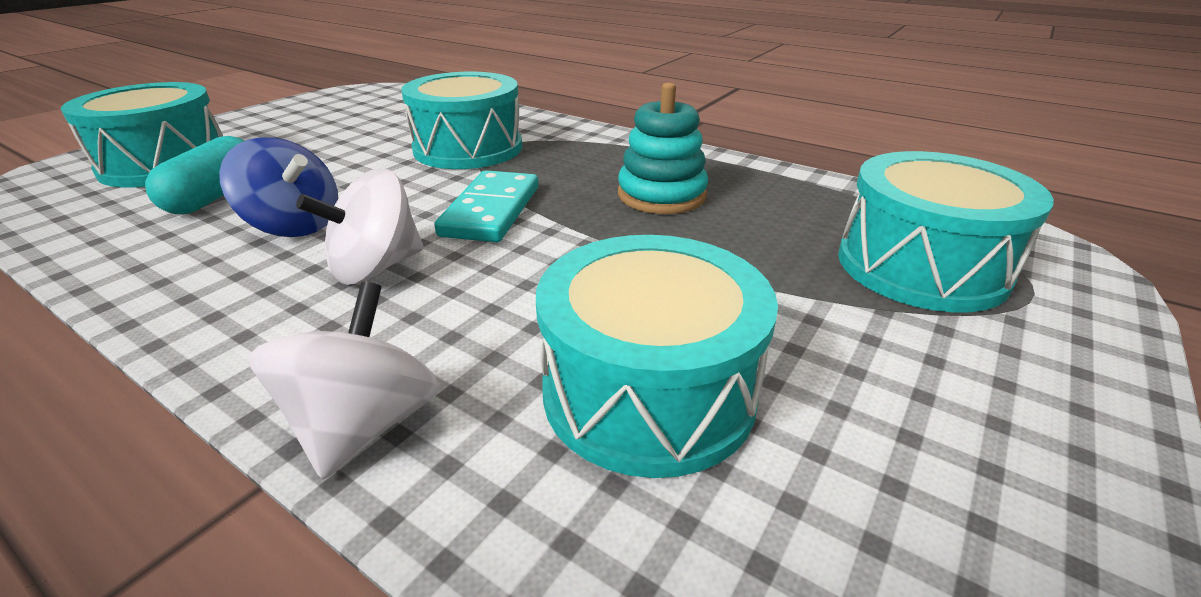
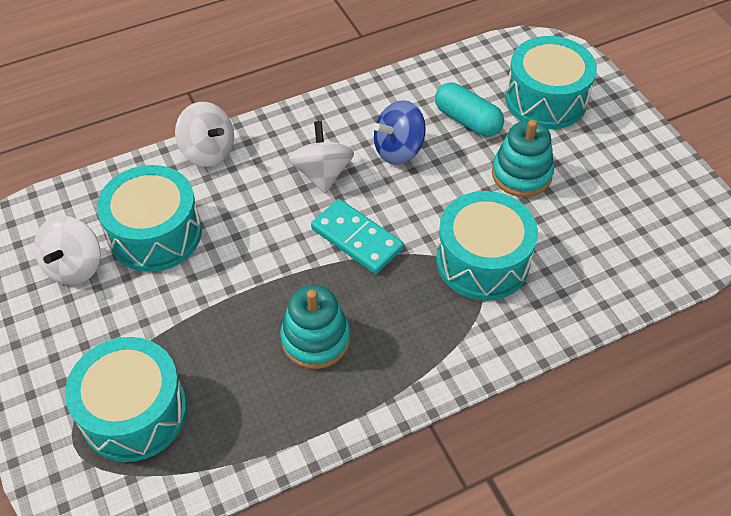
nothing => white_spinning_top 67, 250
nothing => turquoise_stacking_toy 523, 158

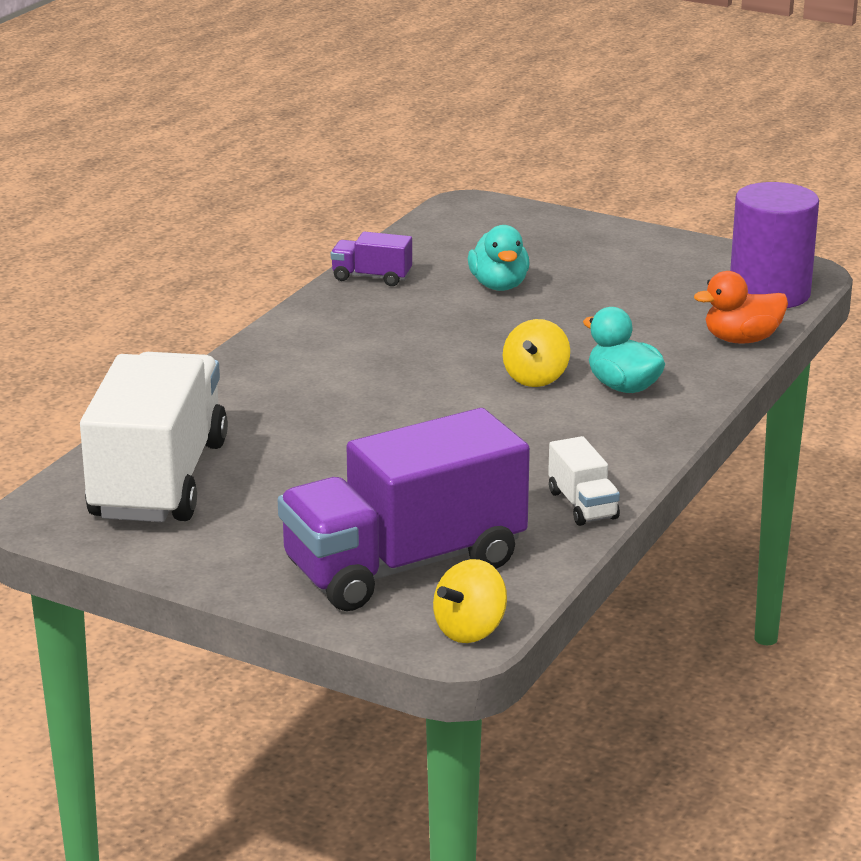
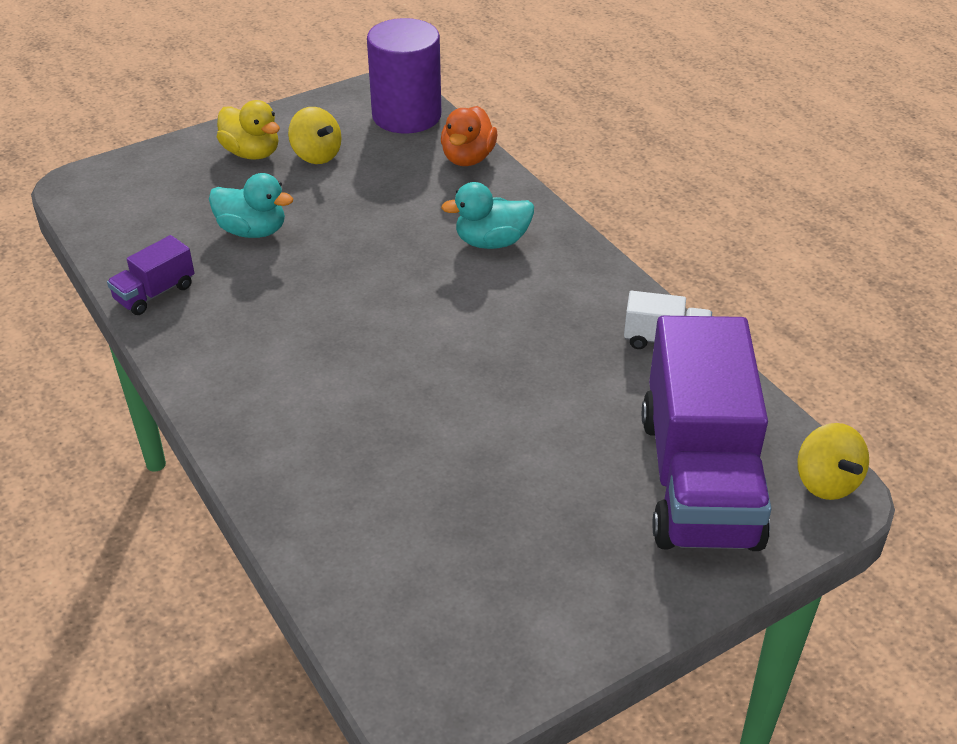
white_truck 154, 437 => nothing
yellow_spinning_top 536, 353 => yellow_spinning_top 314, 135, shifted
nothing => yellow_duck 248, 130

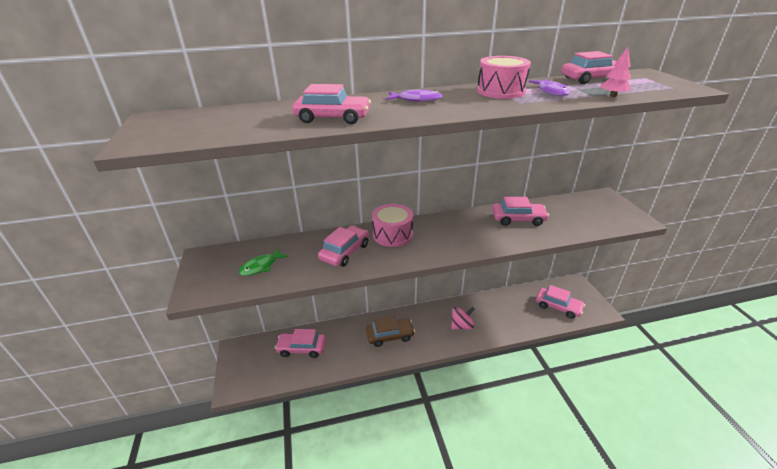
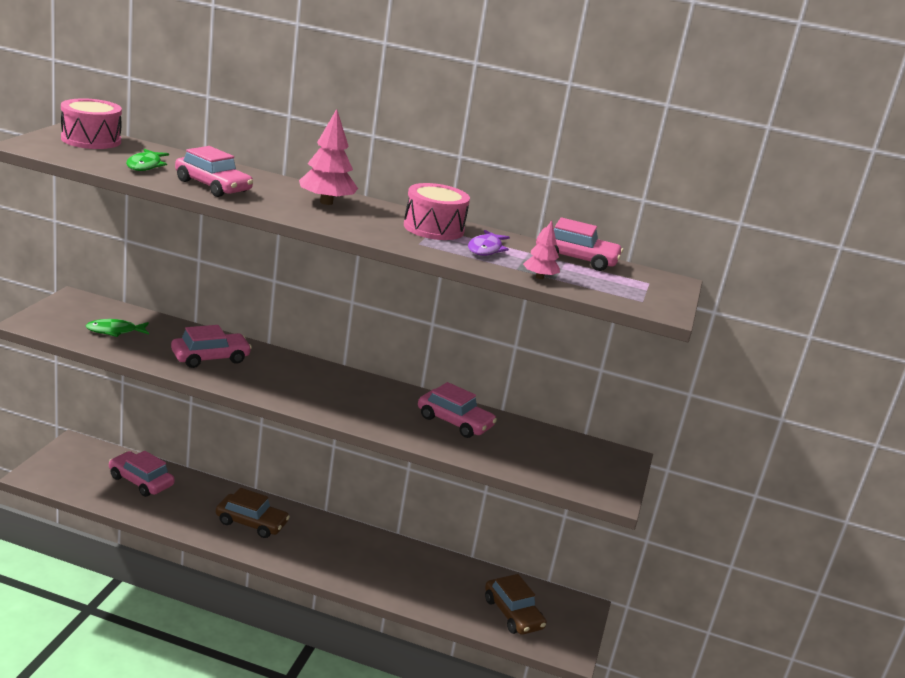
pink_drum 392, 225 => pink_drum 91, 123, shifted
purple_fish 414, 95 => pink_tree 328, 157
pink_spinning_top 463, 318 => nothing
pink_car 560, 302 => brown_car 515, 604
nothing => green_fish 147, 160

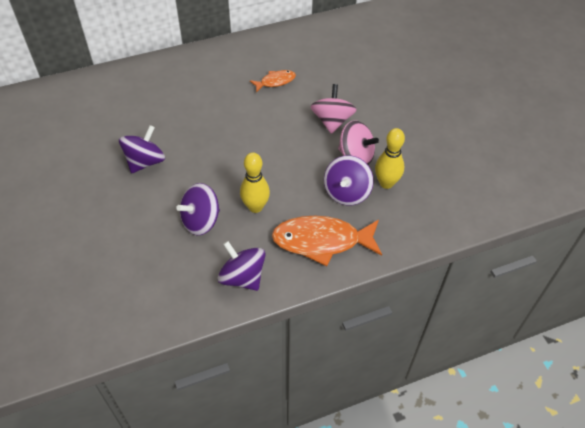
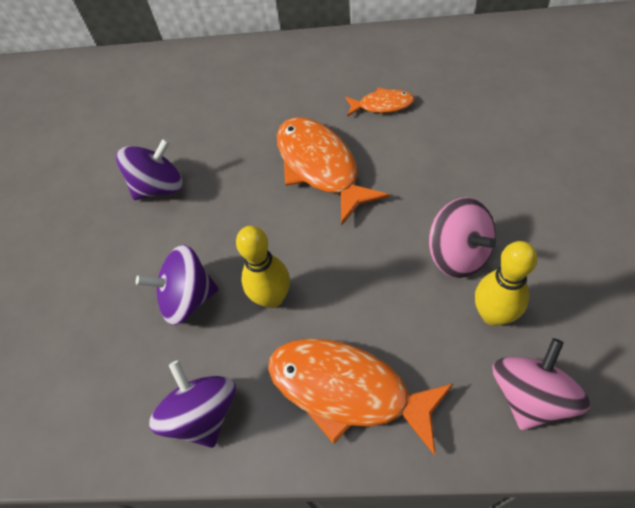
pink_spinning_top 333, 109 => pink_spinning_top 541, 384, shifted
purple_spinning_top 349, 180 => nothing
nothing => orange_fish 333, 171

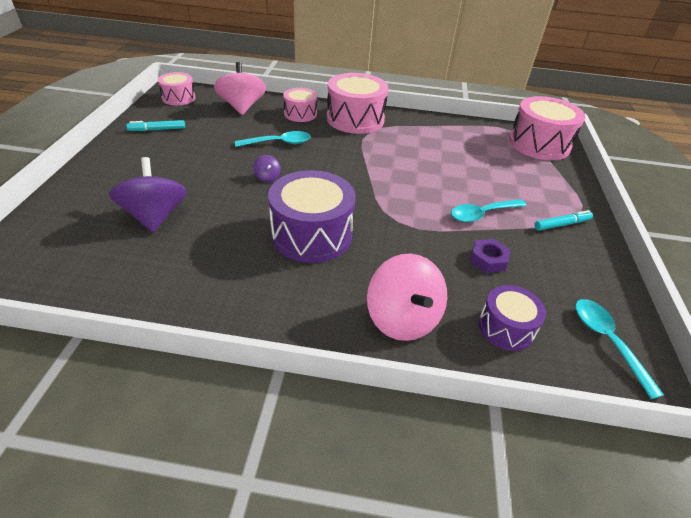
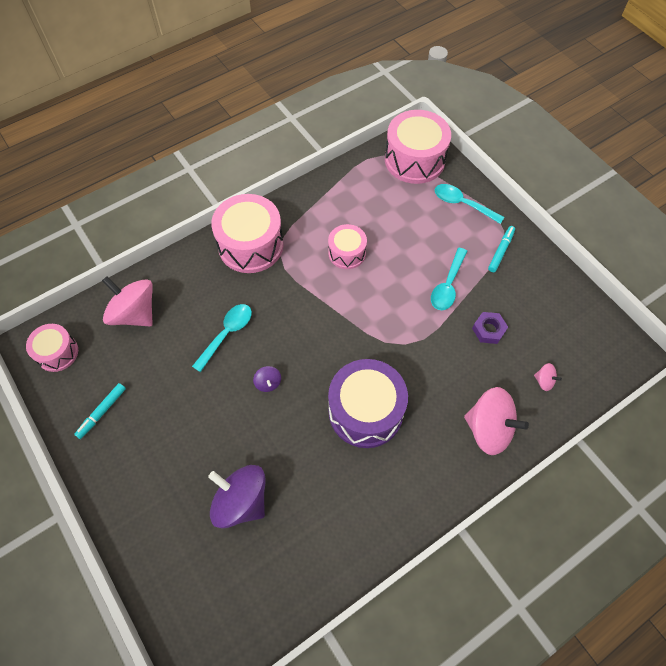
purple_spinning_top 267, 168 => purple_spinning_top 267, 379, 45 degrees clockwise
pink_drum 300, 105 => pink_drum 347, 246, shifted
purple_drum 512, 318 => pink_spinning_top 548, 377
turquoise_spoon 619, 349 => turquoise_spoon 469, 204, shifted

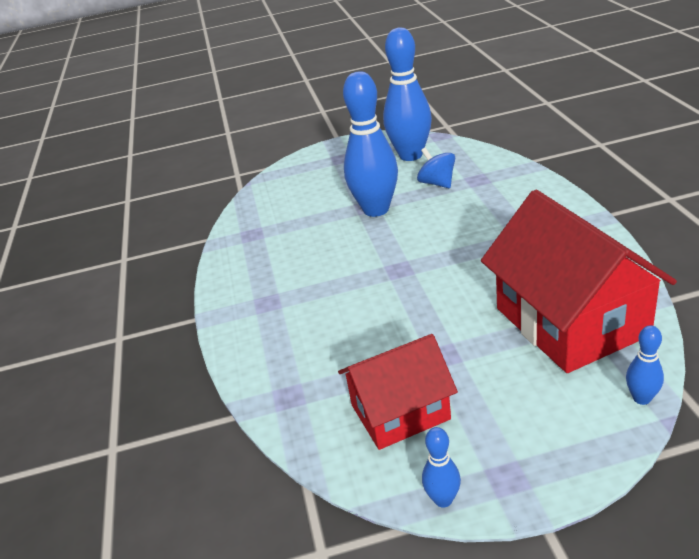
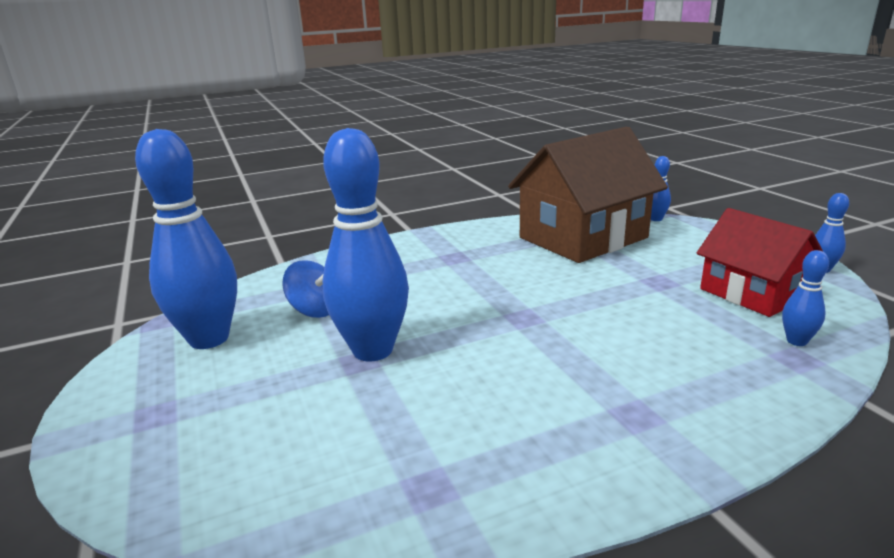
blue_spinning_top 436, 168 => blue_spinning_top 305, 289, 105 degrees counterclockwise
red_house 579, 281 => brown_house 588, 195
nothing => blue_bowling_pin 805, 298

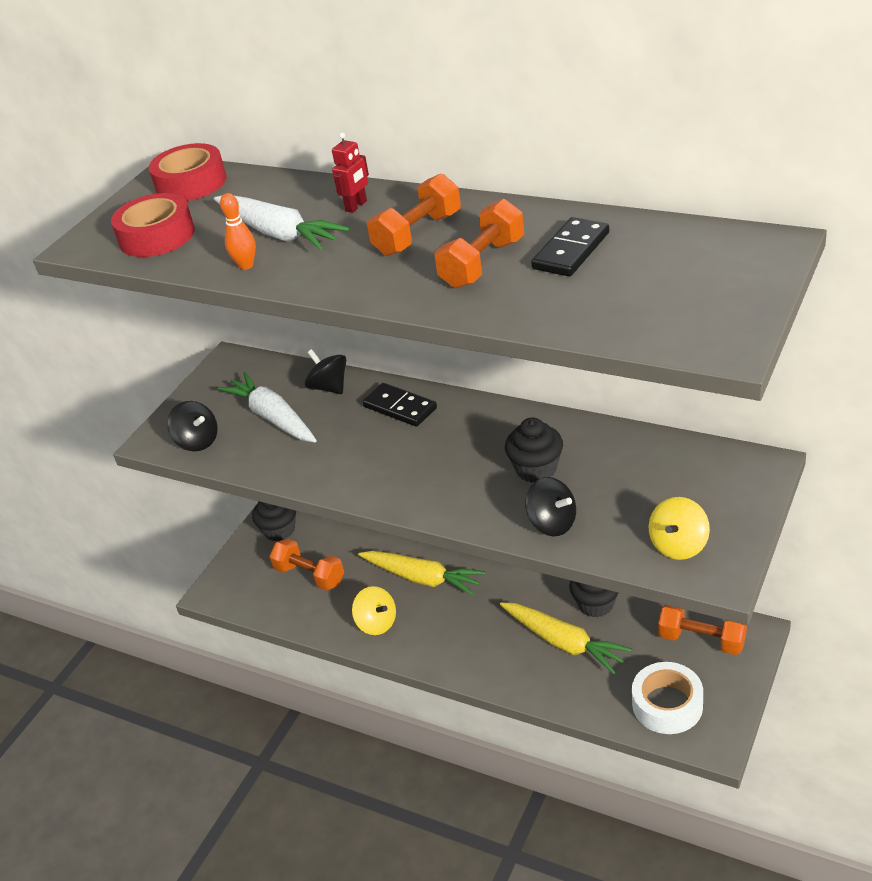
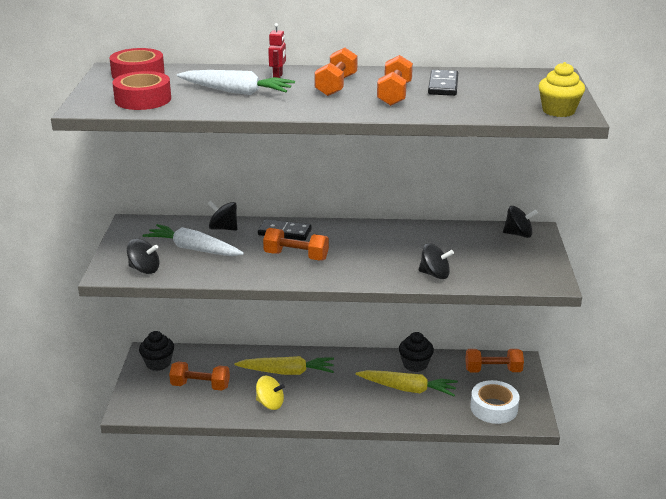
orange_bowling_pin 238, 231 => nothing
black_cupcake 534, 450 => nothing
yellow_spinning_top 679, 528 => nothing
nothing => orange_dumbbell 296, 244
nothing => black_spinning_top 520, 222
nothing => yellow_cupcake 562, 89

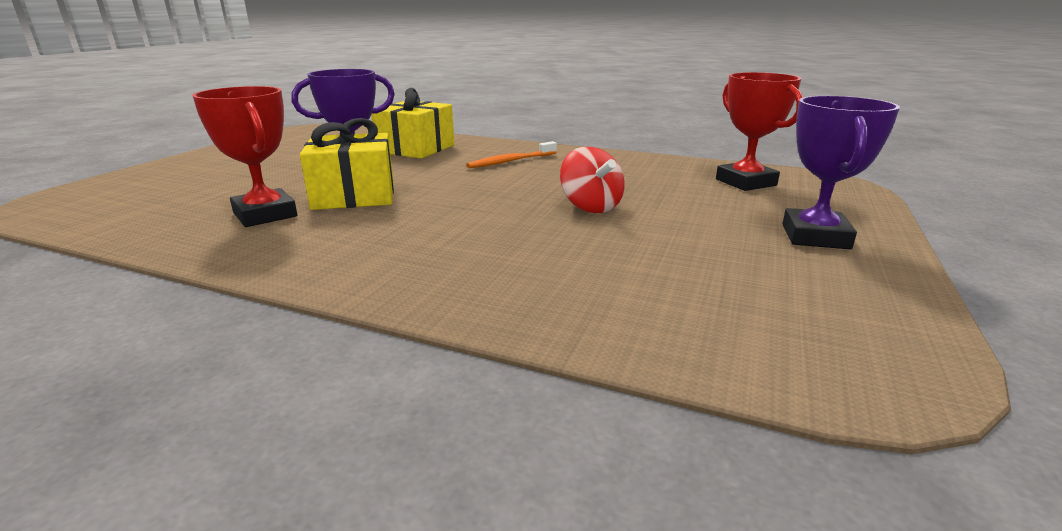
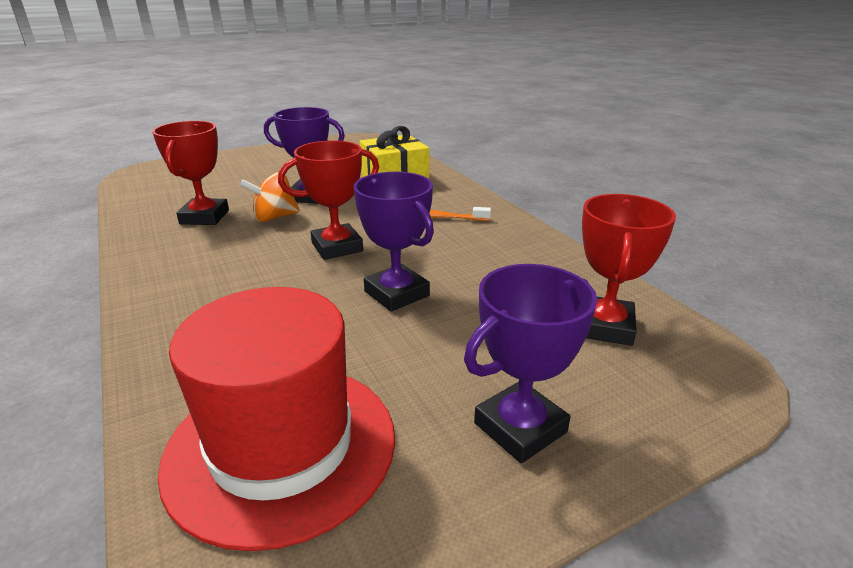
yellow_gift 347, 164 => orange_spinning_top 270, 197
red_spinning_top 592, 180 => purple_trophy 394, 242
nothing => red_hat 276, 419
nothing => red_trophy 328, 200

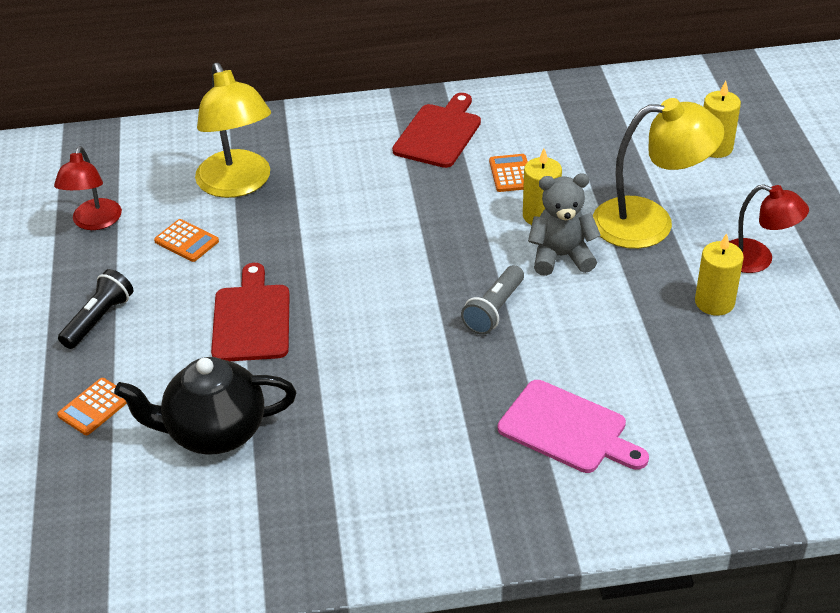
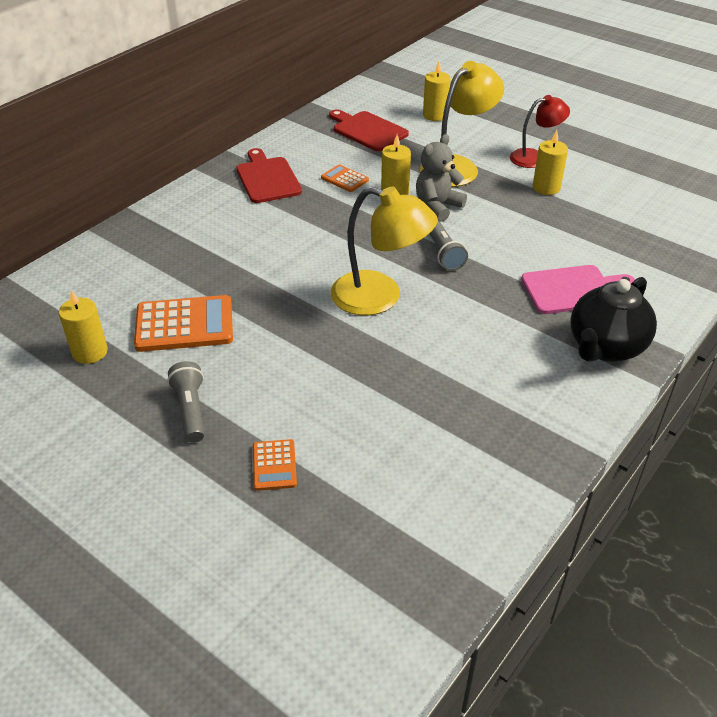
red_lamp 88, 188 => yellow_candle 83, 327
black_flashlight 95, 309 => grey_flashlight 186, 402
black_teapot 205, 406 => black_teapot 613, 319, shifted
orange_calculator 186, 240 => orange_calculator 183, 323, x1.89
yellow_lamp 233, 130 => yellow_lamp 384, 251, shifted
red_cutting_board 250, 312 => red_cutting_board 369, 130, shifted

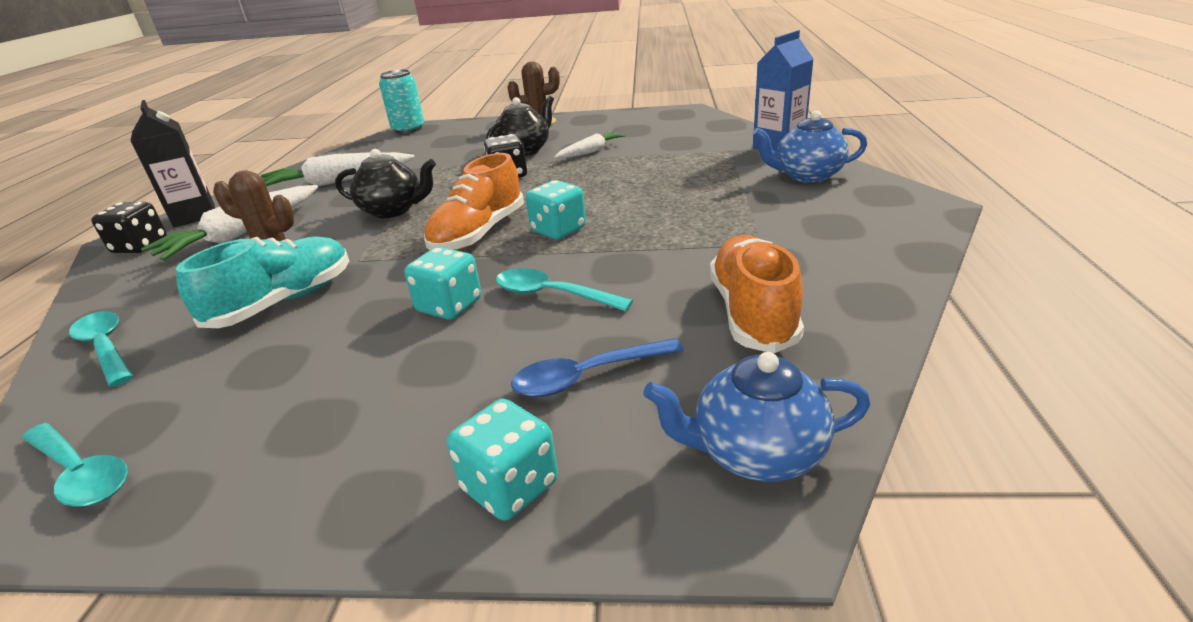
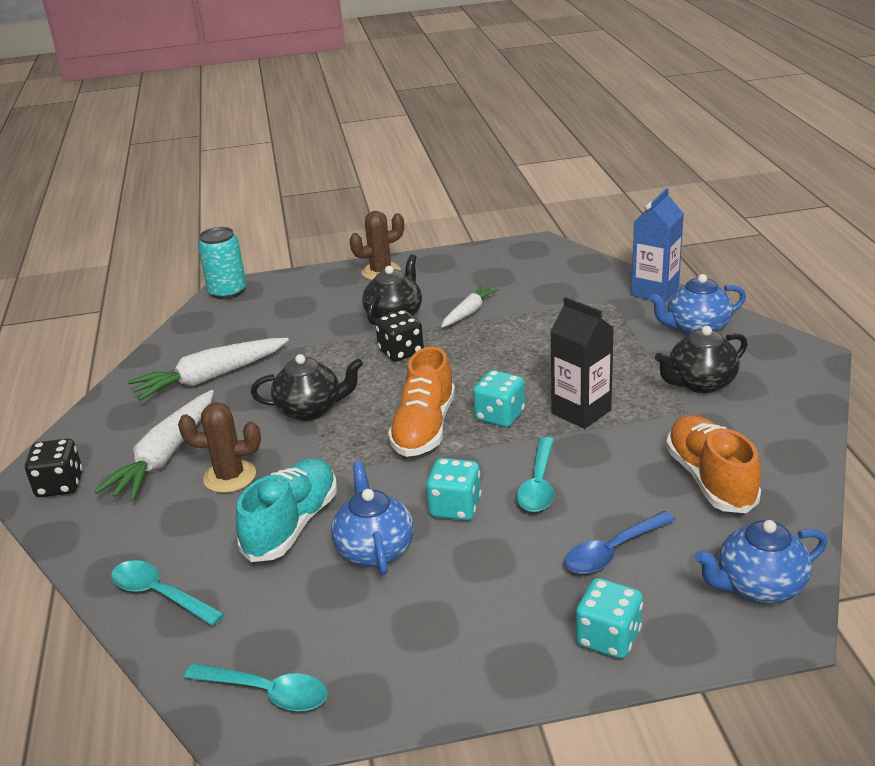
black_carton 172, 163 => black_carton 582, 363, shifted
turquoise_spoon 564, 289 => turquoise_spoon 535, 474, 90 degrees counterclockwise
nothing => blue_teapot 372, 518
nothing => black_teapot 701, 359

